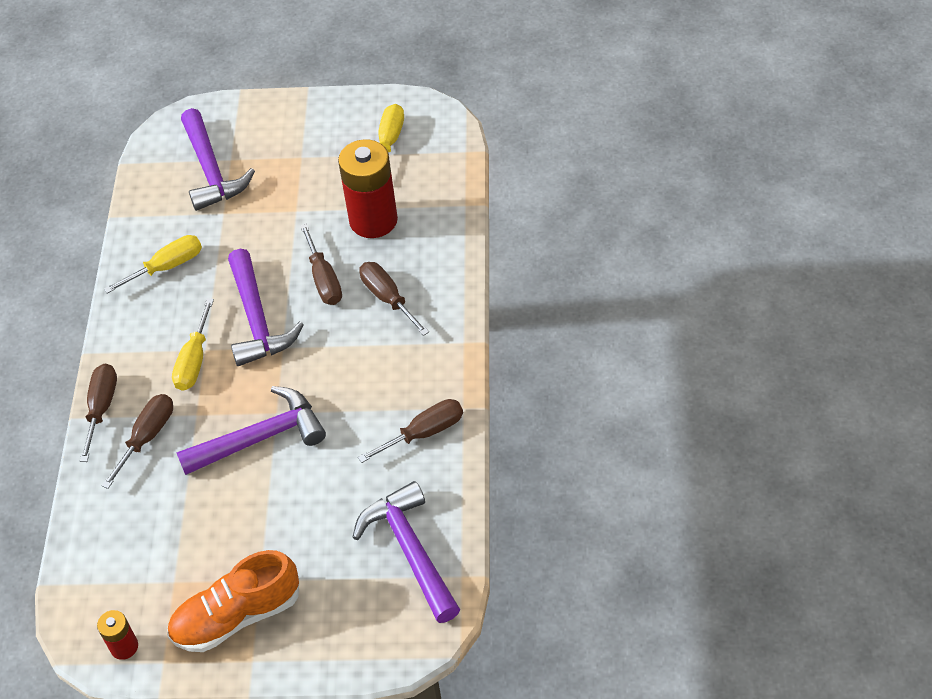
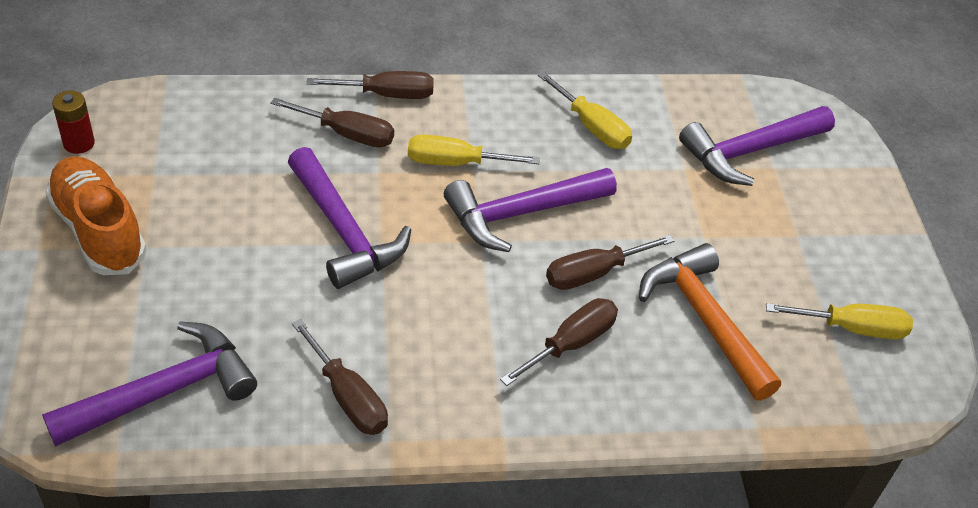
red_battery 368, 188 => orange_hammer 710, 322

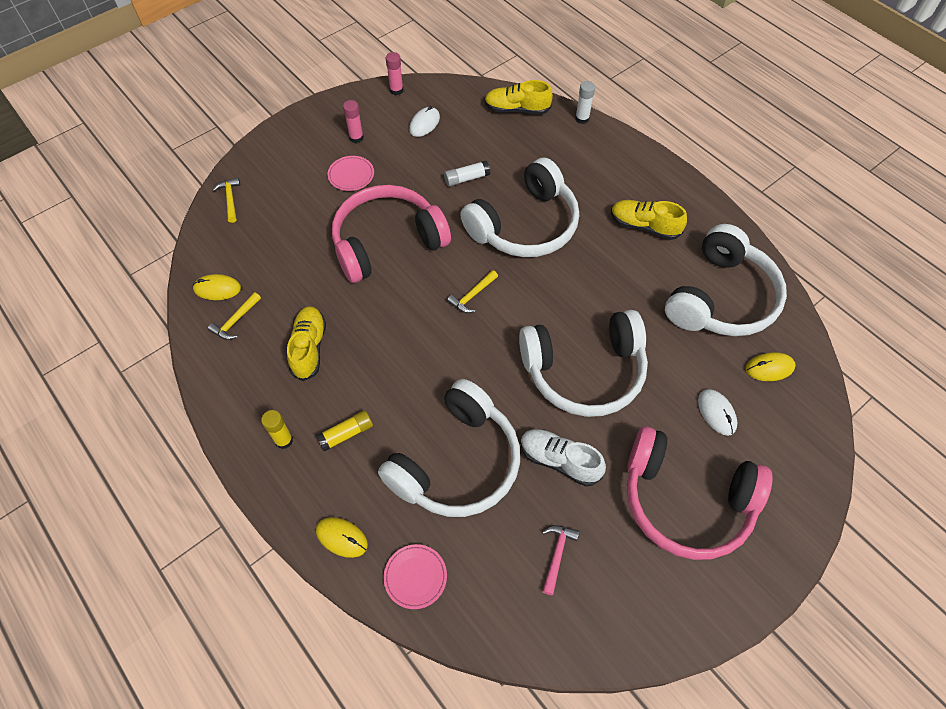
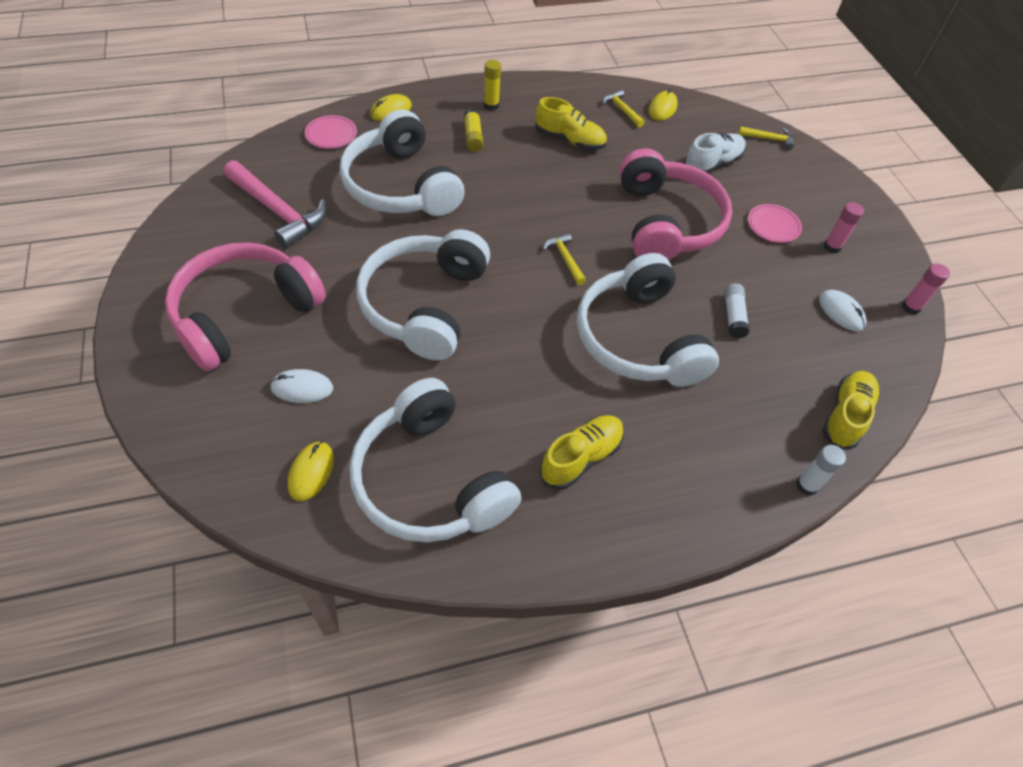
white_shoe 563, 457 => white_shoe 715, 153, shifted
pink_hammer 560, 560 => pink_hammer 275, 204, x2.00

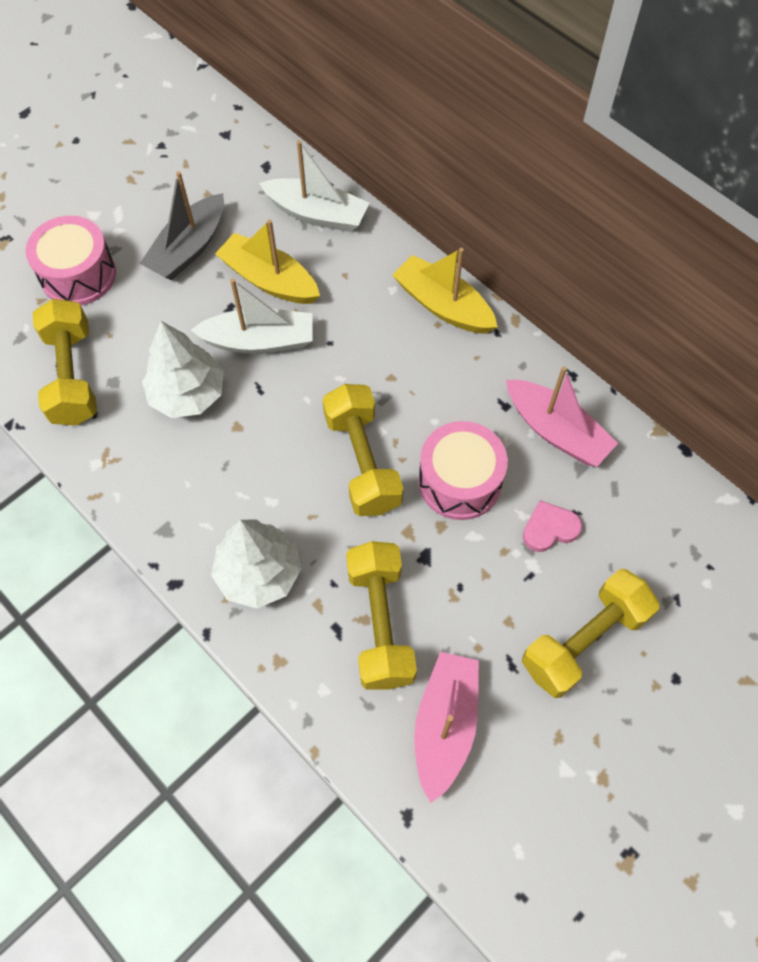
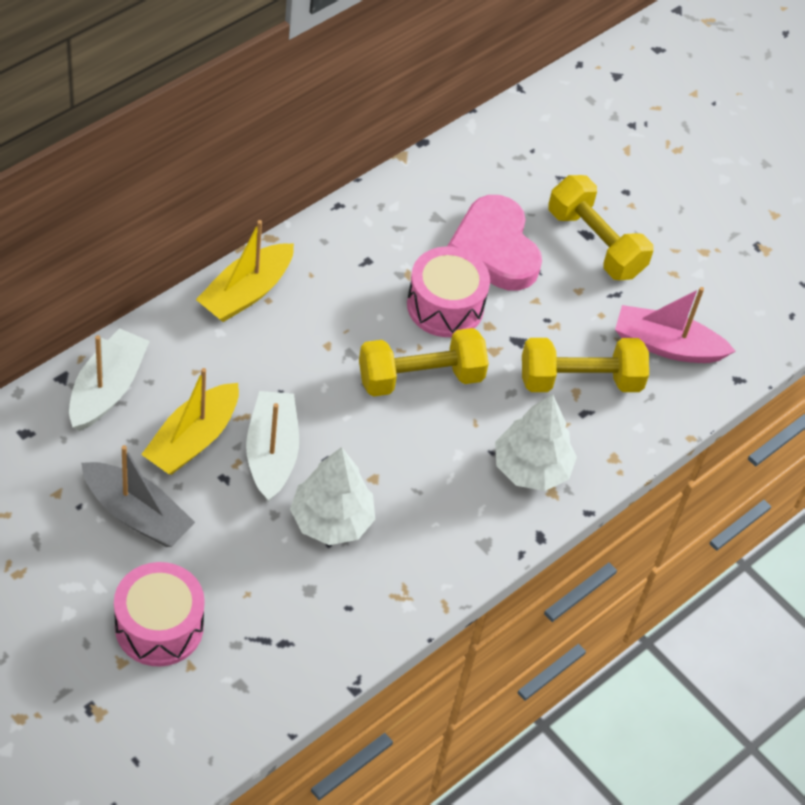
yellow_dumbbell 65, 362 => nothing
pink_boat 562, 416 => nothing
pink_heart 552, 526 => pink_heart 494, 243, x2.05

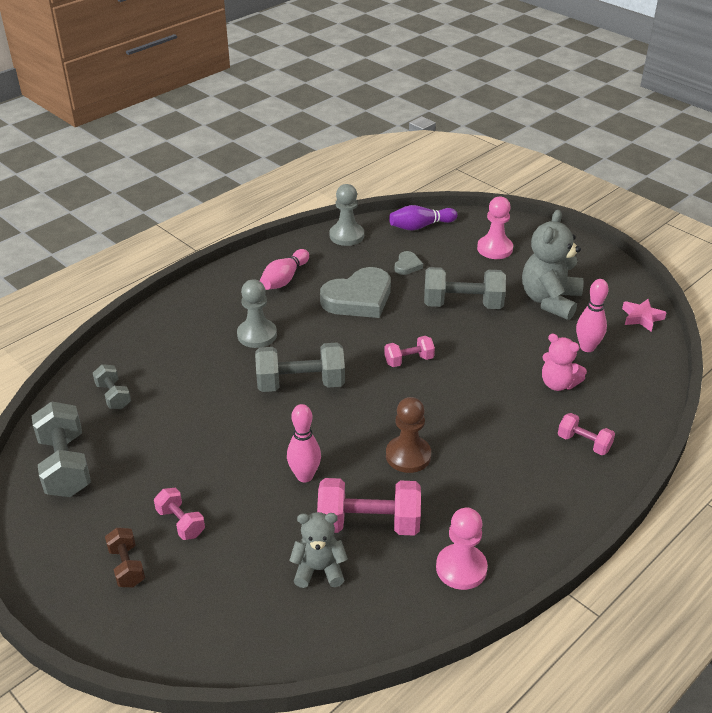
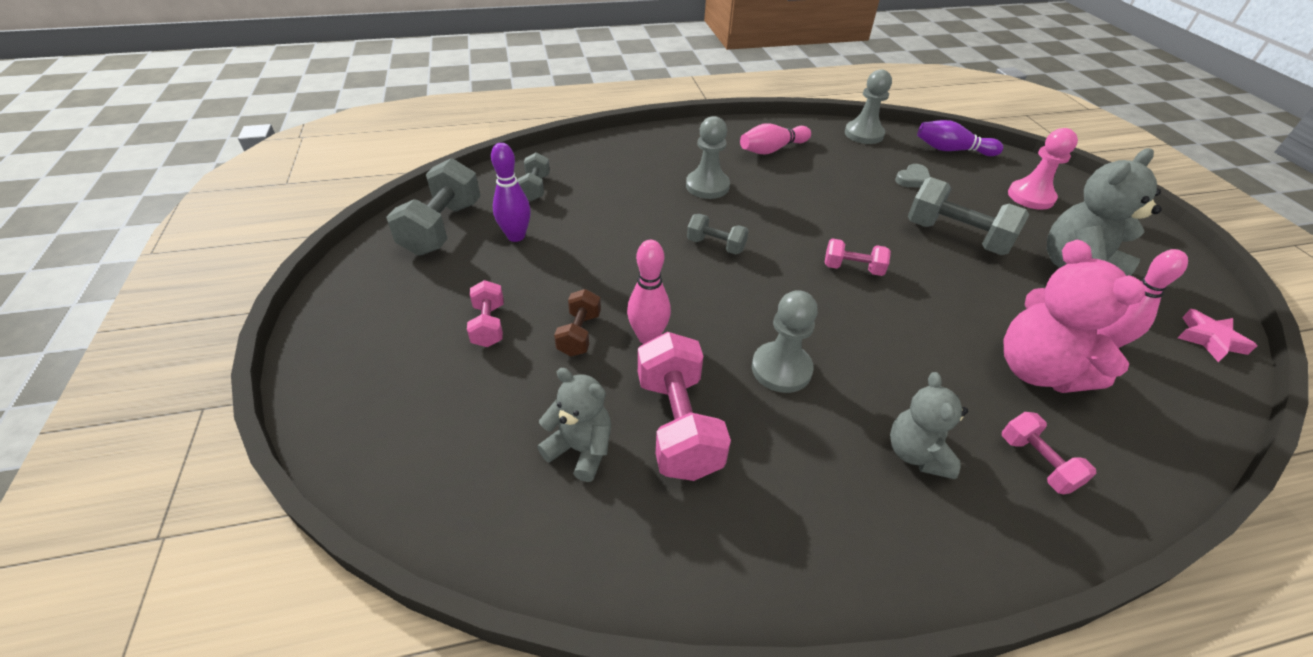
brown_dumbbell 125, 557 => brown_dumbbell 577, 322, shifted
grey_dumbbell 300, 367 => grey_dumbbell 718, 234, x0.55
pink_dumbbell 369, 507 => pink_dumbbell 684, 406, 45 degrees clockwise
grey_heart 355, 292 => nothing
brown_pawn 408, 435 => grey_pawn 785, 341
pink_pawn 462, 549 => nothing
pink_teddy_bear 564, 362 => pink_teddy_bear 1074, 316, x1.64
nothing => purple_bowling_pin 511, 192
nothing => grey_teddy_bear 929, 425

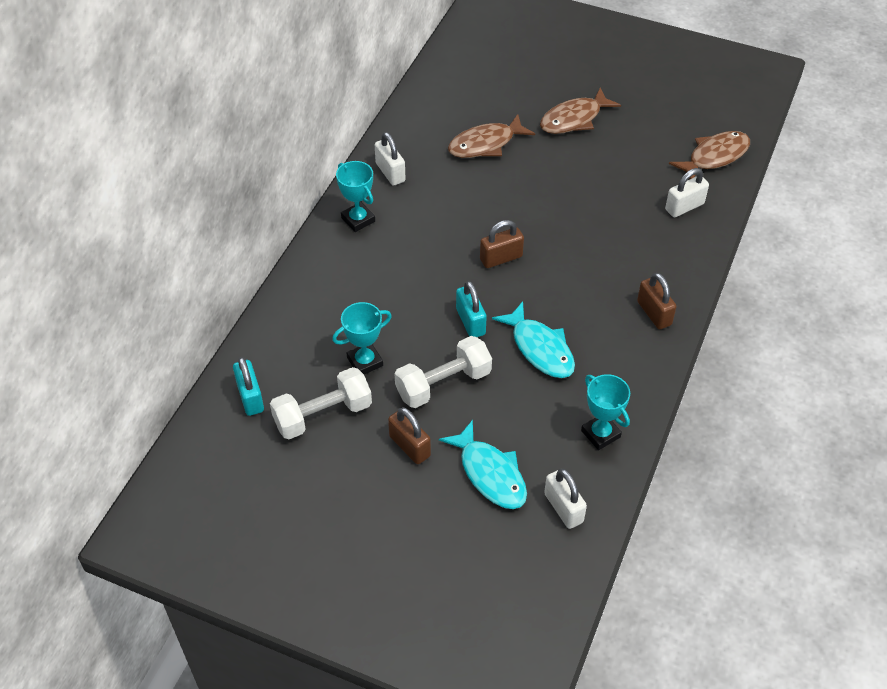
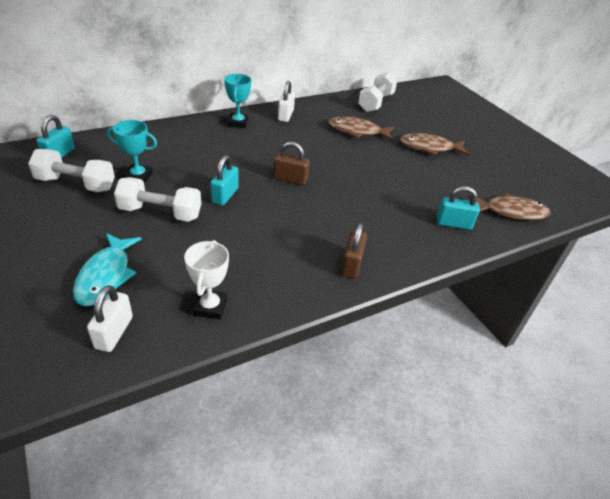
brown_padlock 409, 435 => nothing
turquoise_fish 533, 339 => nothing
turquoise_trophy 605, 412 => white_trophy 206, 279
white_padlock 687, 192 => turquoise_padlock 458, 208
nothing => white_dumbbell 377, 92

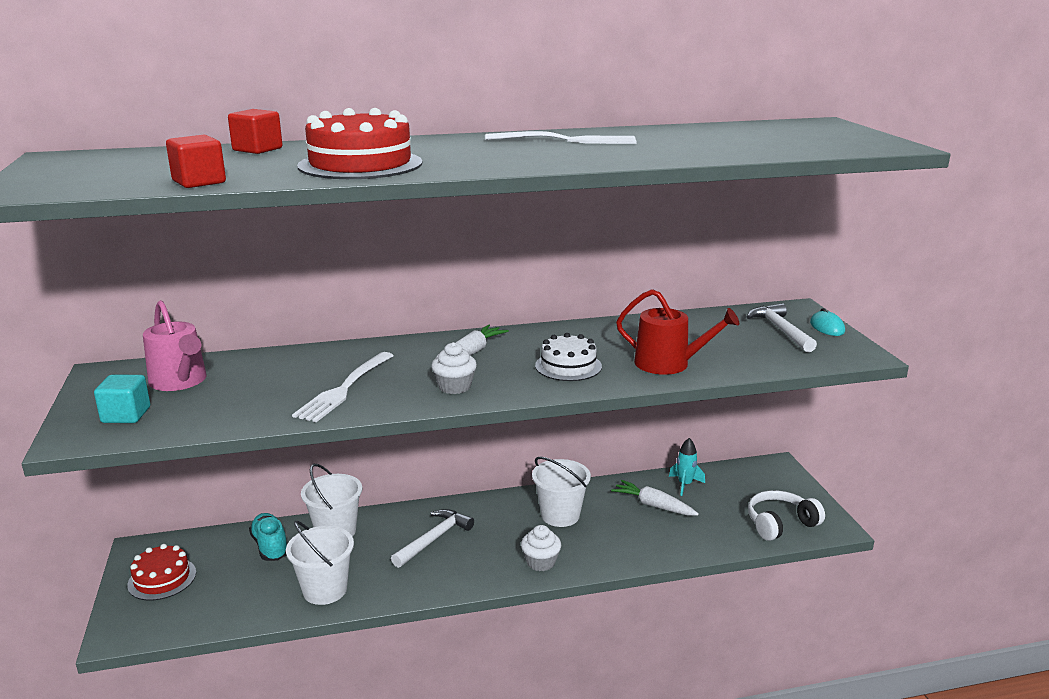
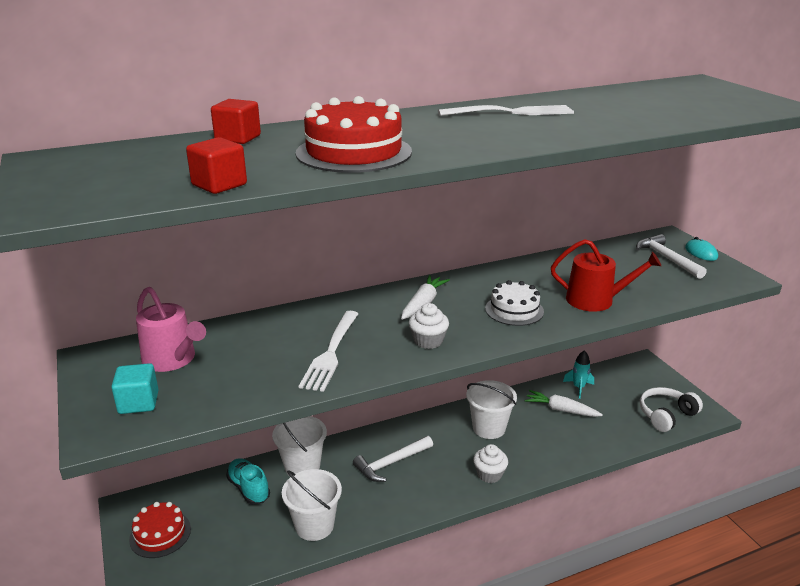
white_hammer 432, 538 => white_hammer 393, 459, 150 degrees counterclockwise

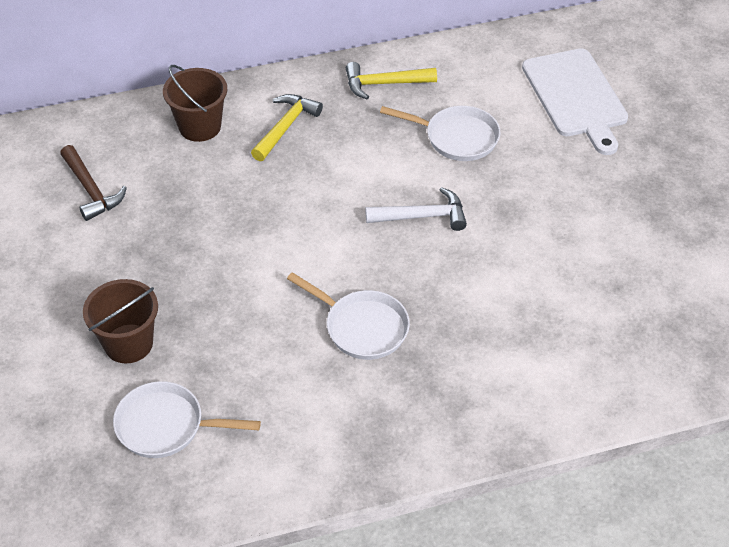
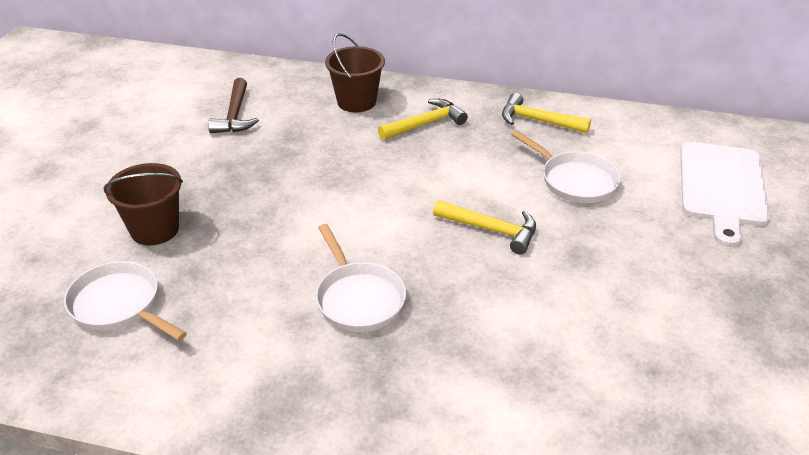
white_hammer 416, 209 => yellow_hammer 484, 227

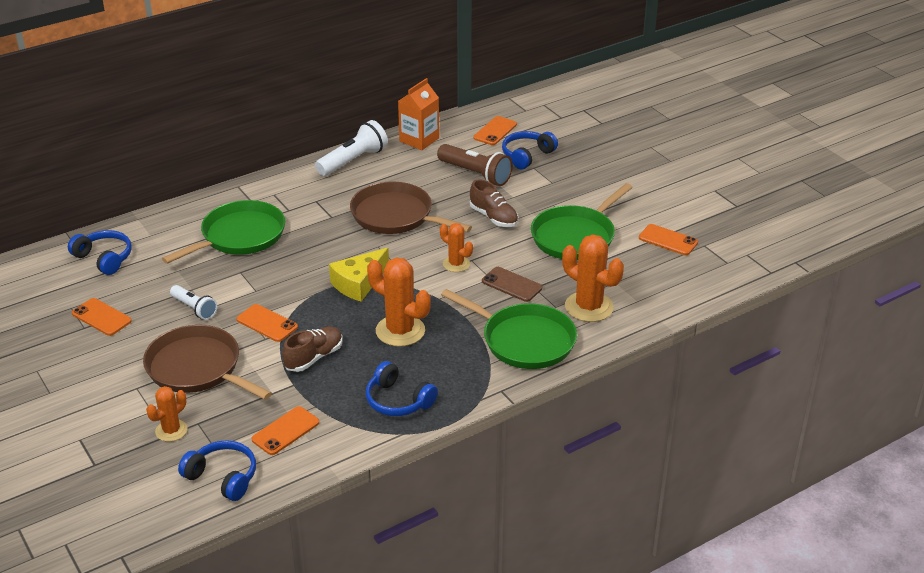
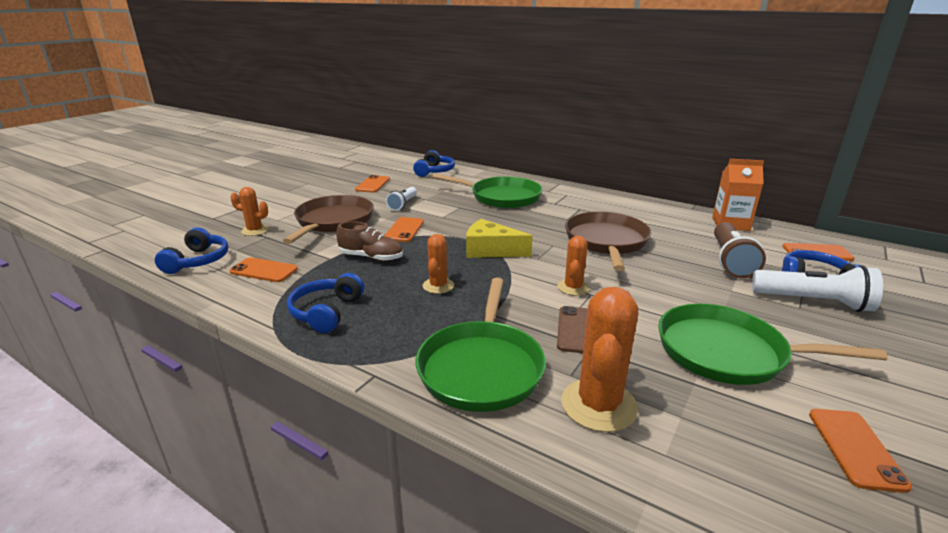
white_flashlight 351, 148 => white_flashlight 817, 288, shifted
orange_cactus 399, 301 => orange_cactus 438, 264, x0.59
brown_shoe 494, 203 => nothing

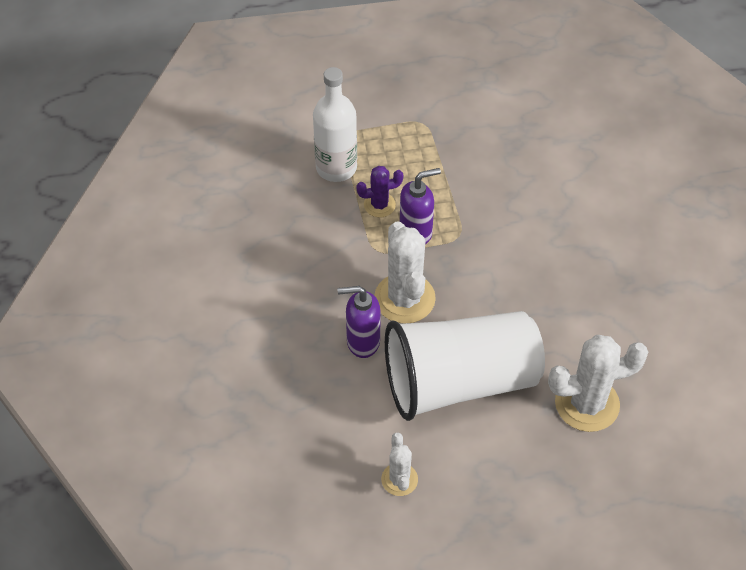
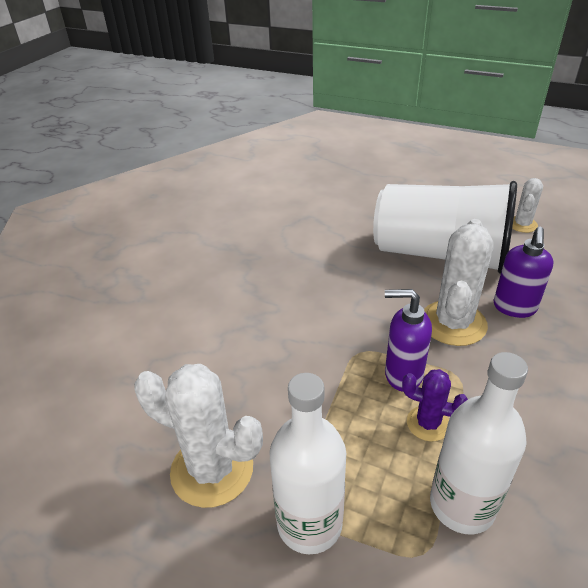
purple_soap_dispenser 359, 322 => purple_soap_dispenser 523, 272, 75 degrees clockwise
white_cactus 598, 383 => white_cactus 198, 436, shifted
nothing => white_bottle 308, 463

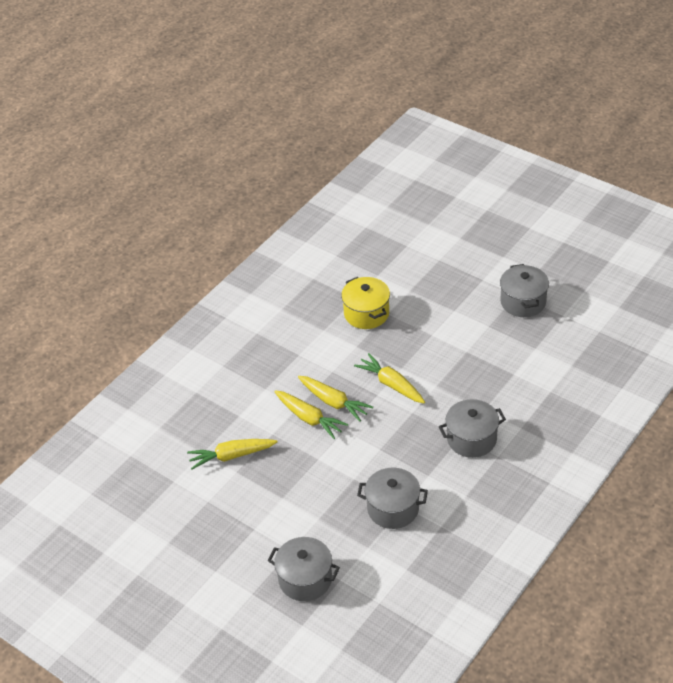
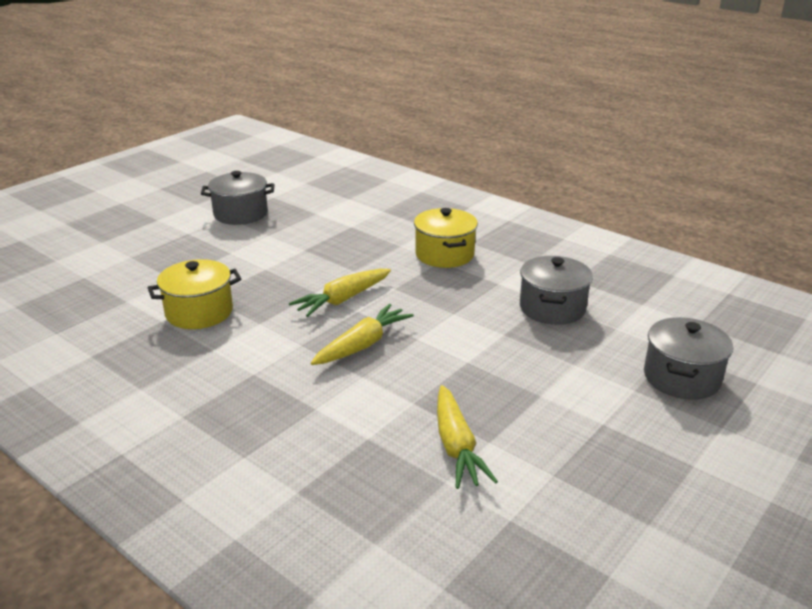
yellow_carrot 311, 414 => nothing
grey_pot 472, 428 => yellow_pot 446, 238

